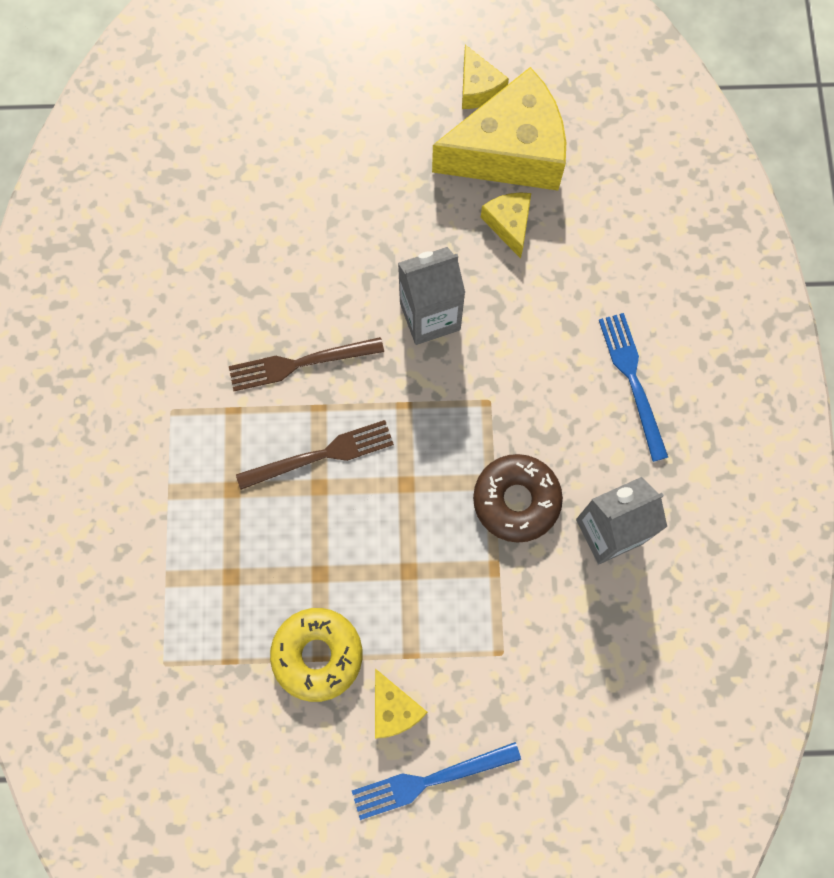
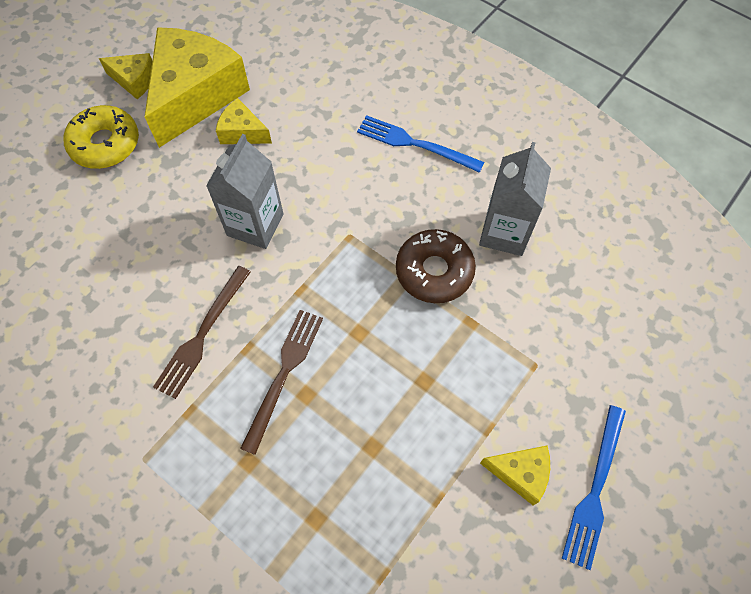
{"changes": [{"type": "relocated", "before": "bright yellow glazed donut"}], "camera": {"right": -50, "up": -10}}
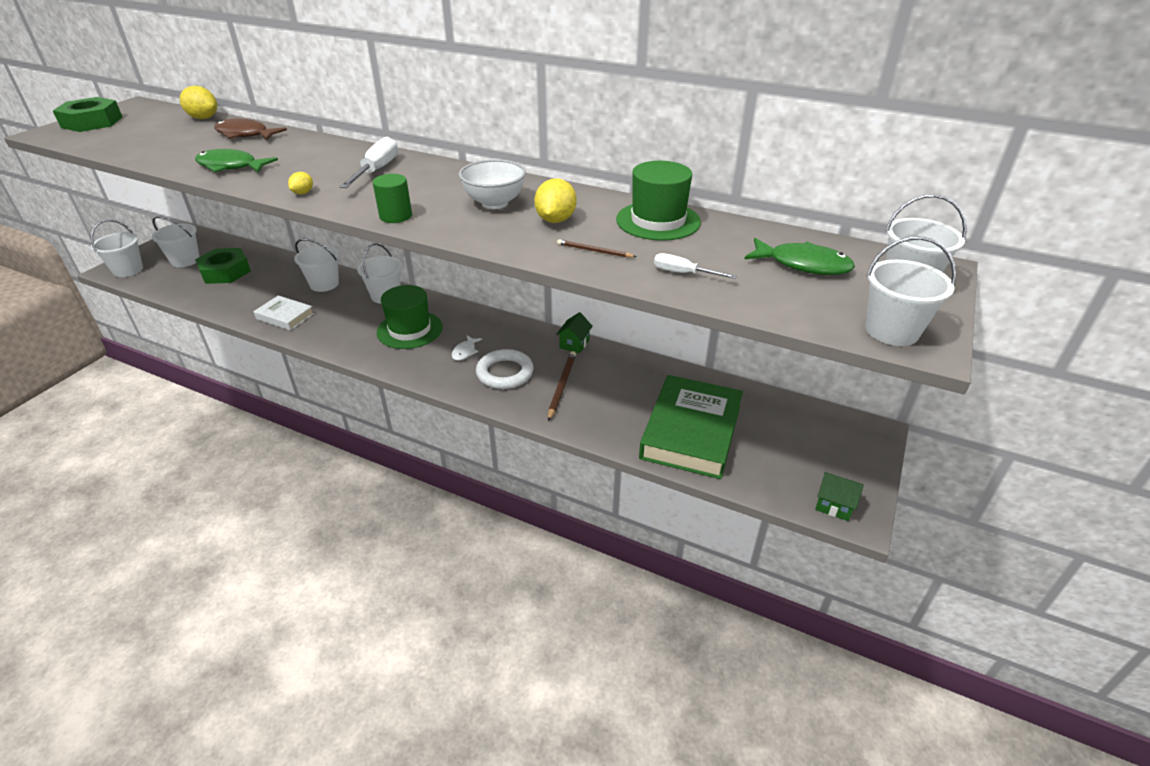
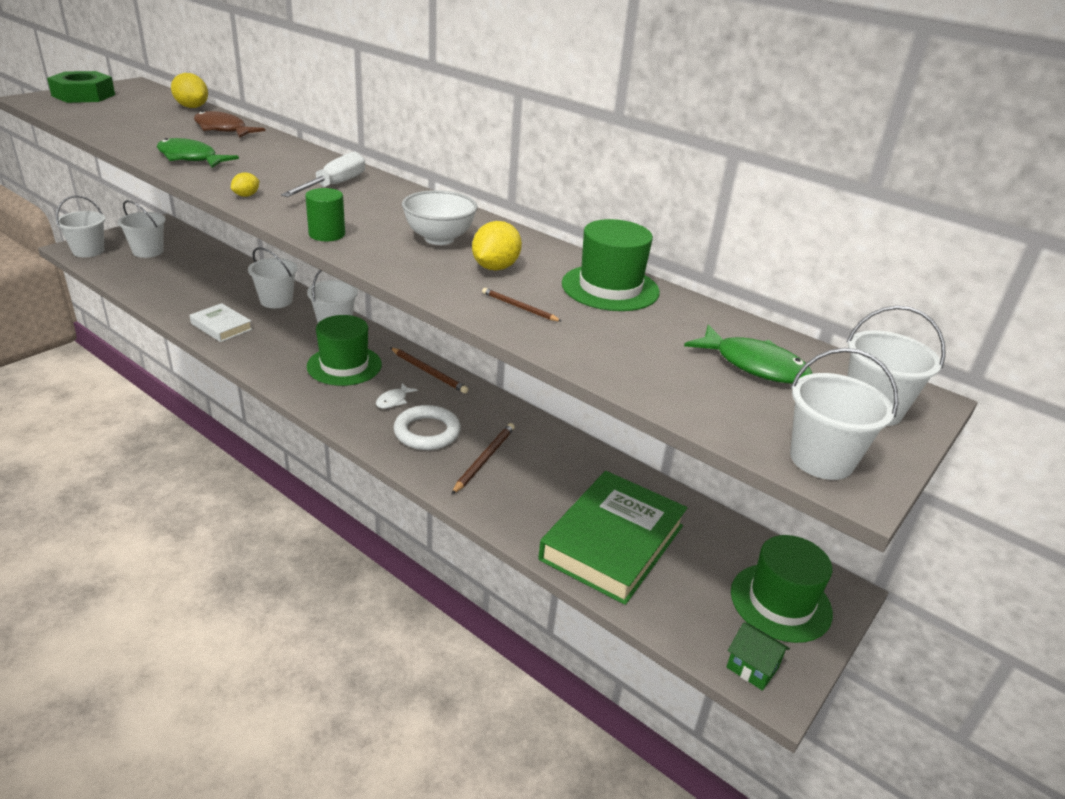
{"changes": [{"type": "missing", "before": "emerald nut (no. 2 from left)"}, {"type": "missing", "before": "emerald house (no. 1 from left)"}, {"type": "missing", "before": "snow-white hand screwdriver (no. 2 from left)"}, {"type": "appeared", "after": "dark brown pencil (no. 1 from left)"}, {"type": "appeared", "after": "emerald tall hat (no. 3 from left)"}], "camera": {"right": 10, "up": -5}}
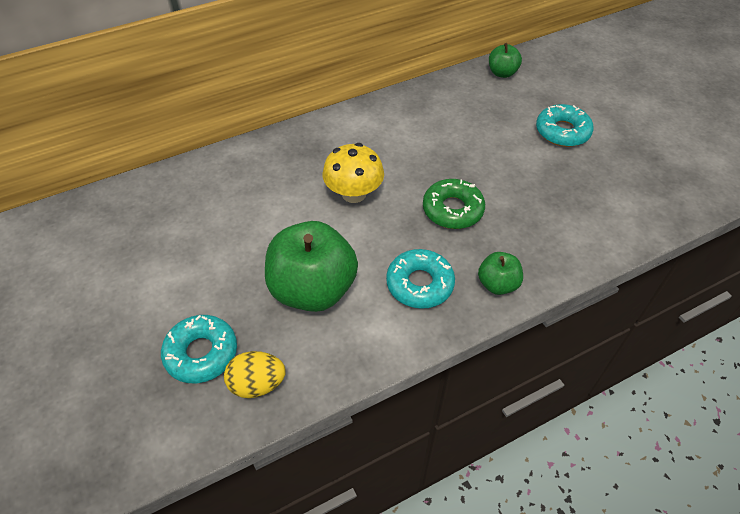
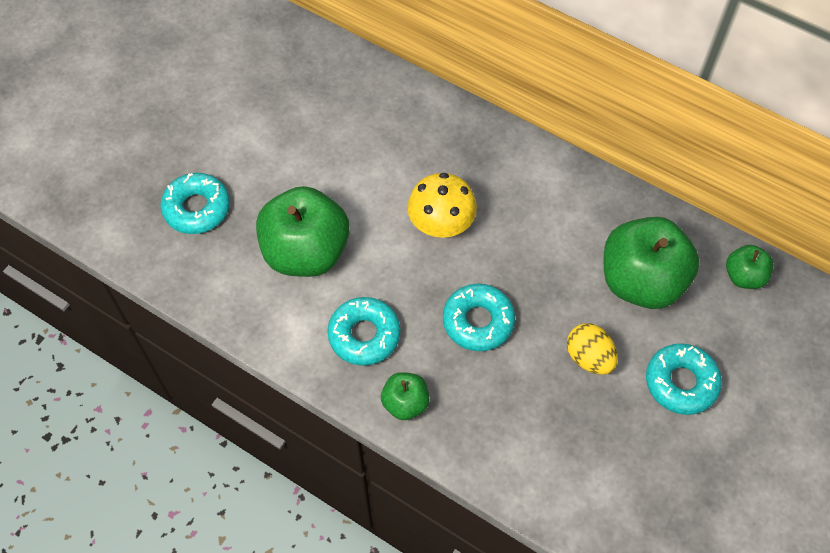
{"changes": [{"type": "relocated", "before": "bright yellow toy egg"}, {"type": "colour", "before": "emerald glazed donut", "after": "teal glazed donut (no. 3 from left)"}, {"type": "appeared", "after": "emerald apple (no. 3 from left)"}], "camera": {"right": 60, "up": 10}}
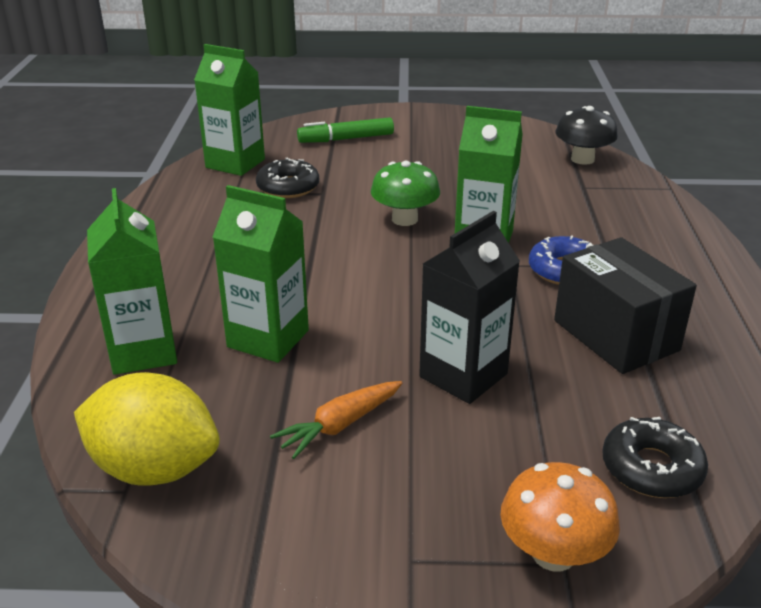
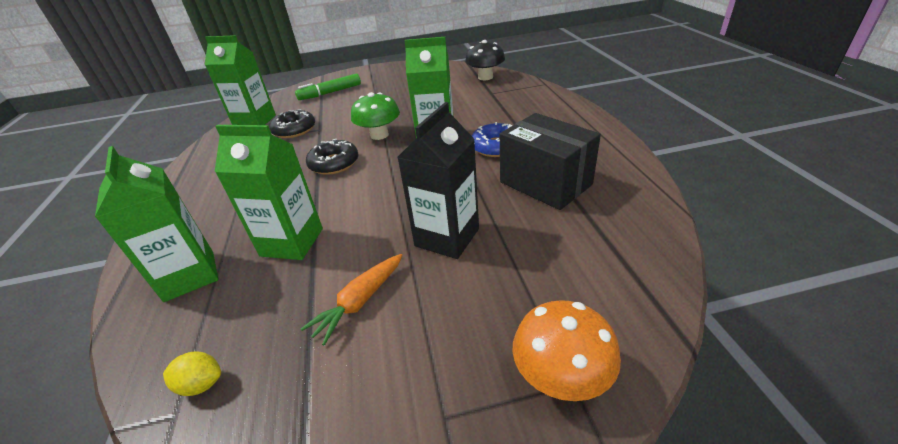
{"changes": [{"type": "size", "before": "bright yellow lemon", "scale": 0.42}, {"type": "relocated", "before": "black glazed donut (no. 2 from left)"}], "camera": {"right": -10, "up": 5}}
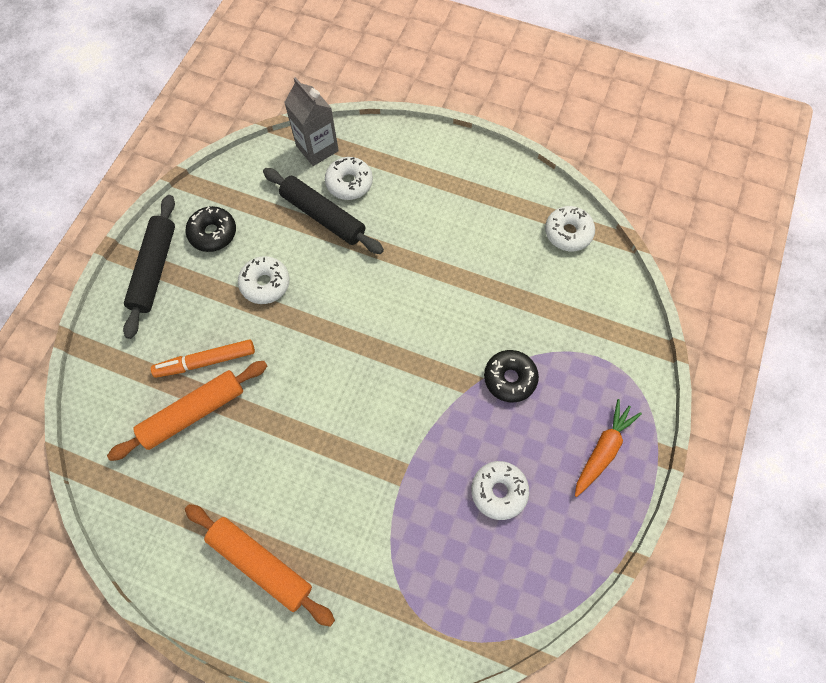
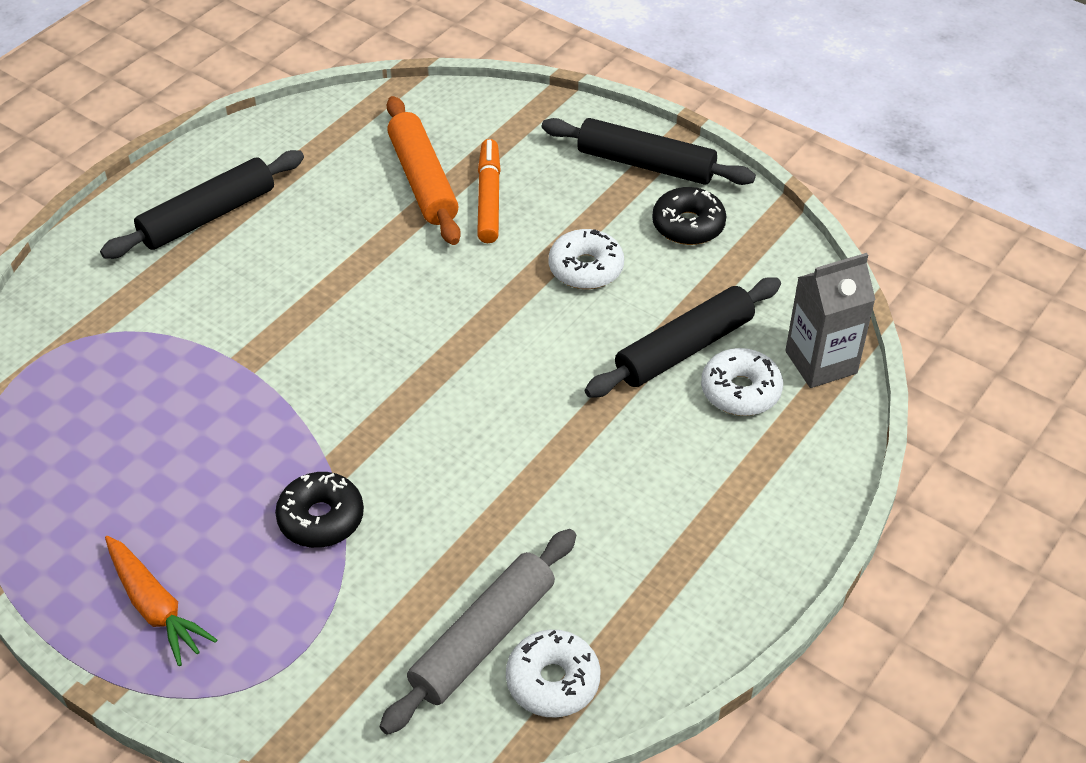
{"changes": [{"type": "colour", "before": "orange-coloured dough roller (no. 2 from left)", "after": "black dough roller (no. 1 from left)"}, {"type": "missing", "before": "snow-white glazed donut (no. 3 from left)"}, {"type": "appeared", "after": "gray dough roller"}], "camera": {"right": 105, "up": -20}}
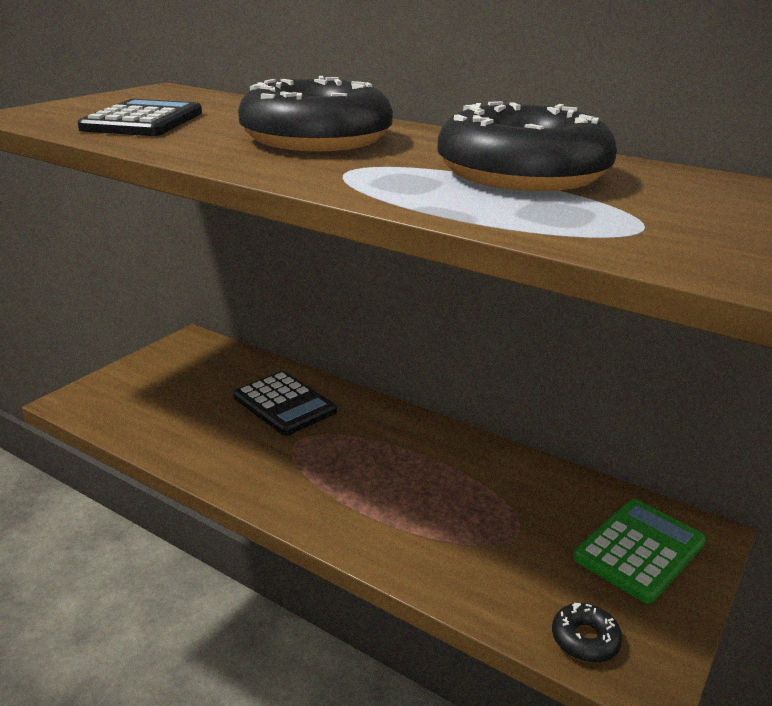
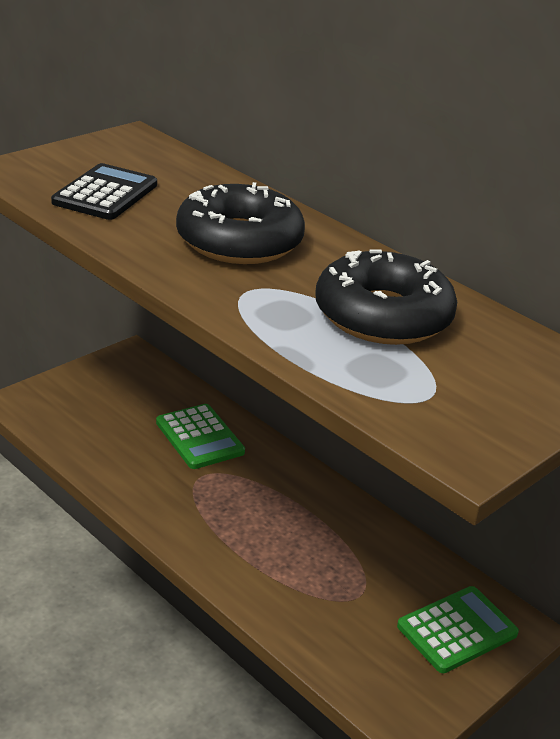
{"changes": [{"type": "colour", "before": "black adding machine (no. 2 from left)", "after": "emerald adding machine (no. 1 from left)"}, {"type": "missing", "before": "black glazed donut (no. 3 from left)"}], "camera": {"right": 10, "up": 5}}
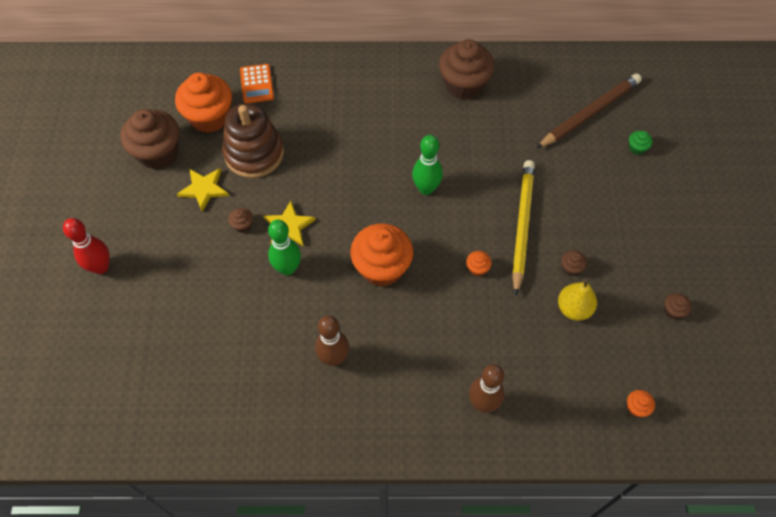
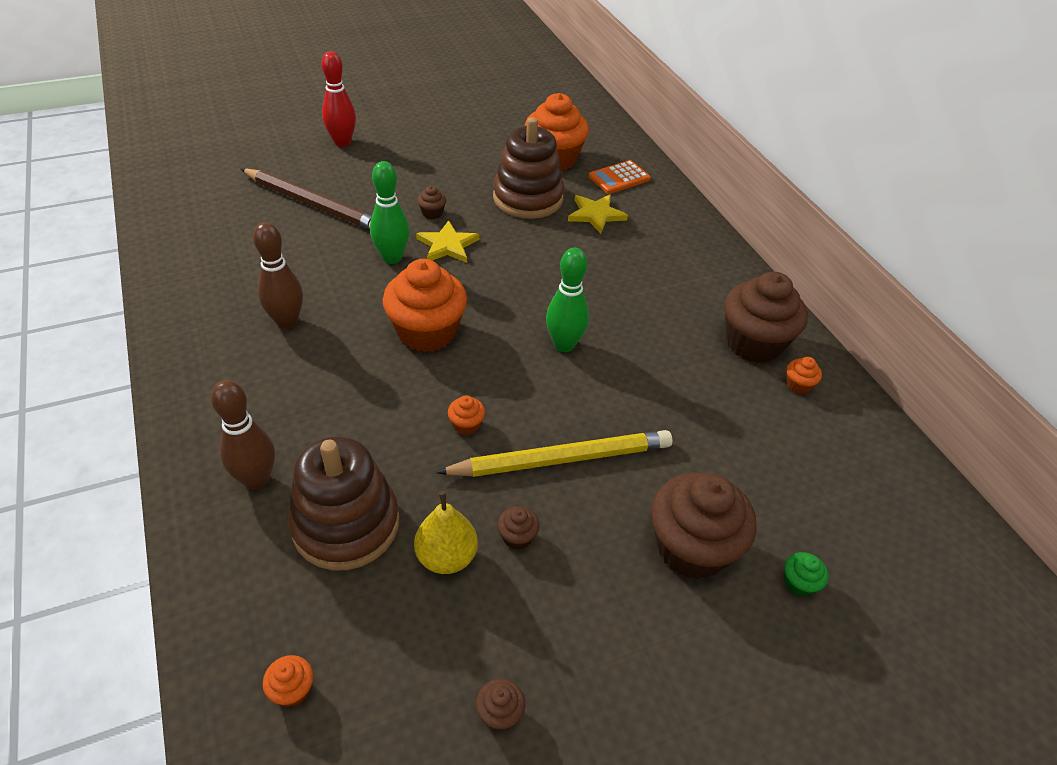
{"changes": [{"type": "relocated", "before": "dark brown muffin (no. 1 from left in the first image)", "after": "dark brown muffin (no. 4 from left)"}, {"type": "relocated", "before": "bright yellow star (no. 1 from left in the first image)", "after": "bright yellow star (no. 2 from left)"}, {"type": "relocated", "before": "dark brown pencil"}, {"type": "appeared", "after": "dark brown ring stacker (no. 1 from left)"}, {"type": "appeared", "after": "orange-coloured muffin (no. 5 from left)"}], "camera": {"right": 65, "up": -15}}
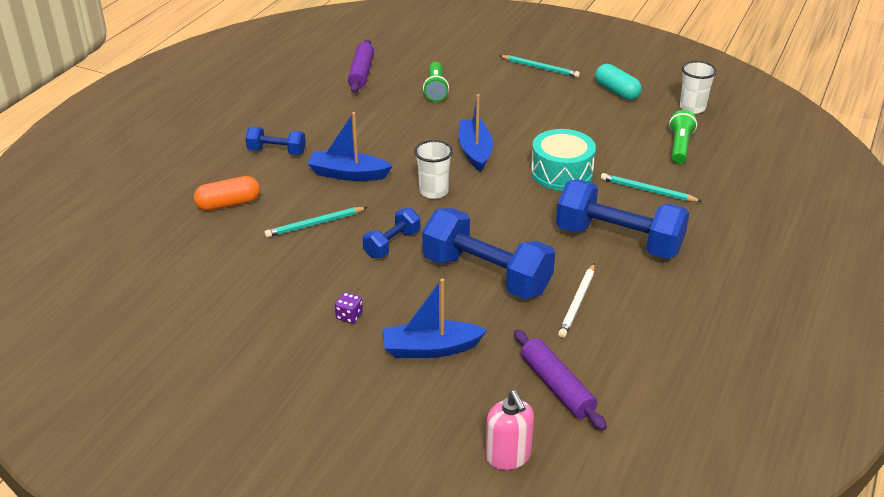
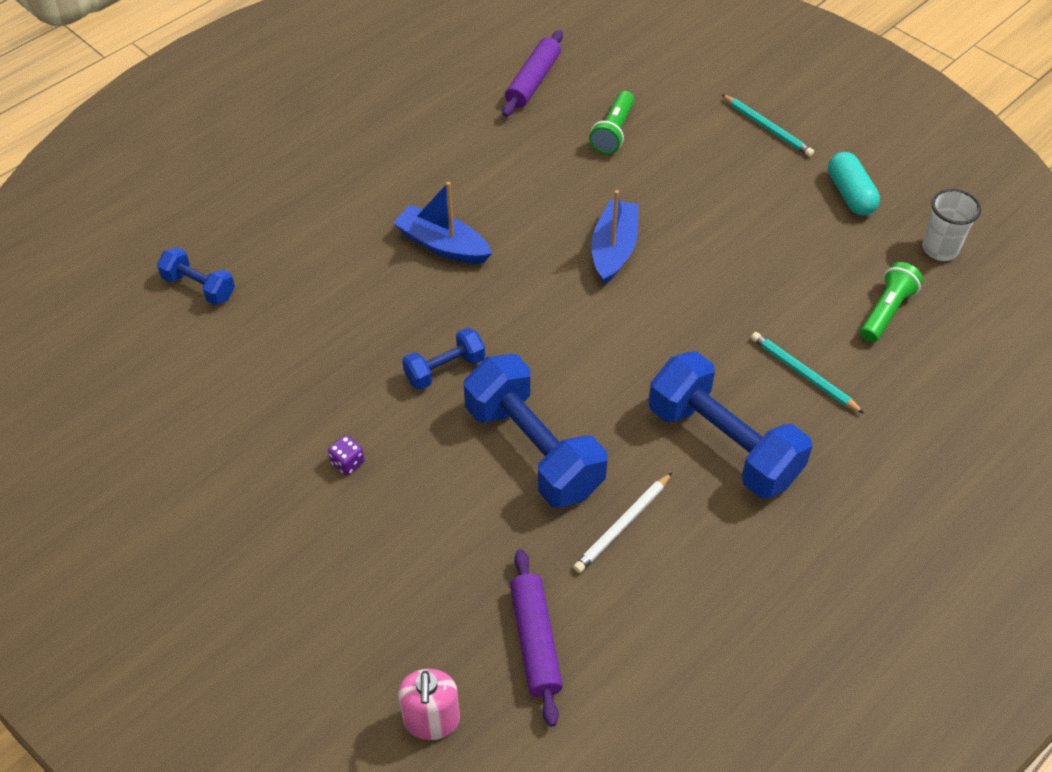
{"changes": [{"type": "missing", "before": "orange-coloured pill shape"}, {"type": "relocated", "before": "royal blue dumbbell (no. 1 from left)"}, {"type": "missing", "before": "teal pencil (no. 1 from left)"}, {"type": "missing", "before": "royal blue toy boat (no. 2 from left)"}, {"type": "missing", "before": "snow-white tumbler (no. 1 from left)"}, {"type": "missing", "before": "teal toy drum"}], "camera": {"right": 20, "up": 15}}
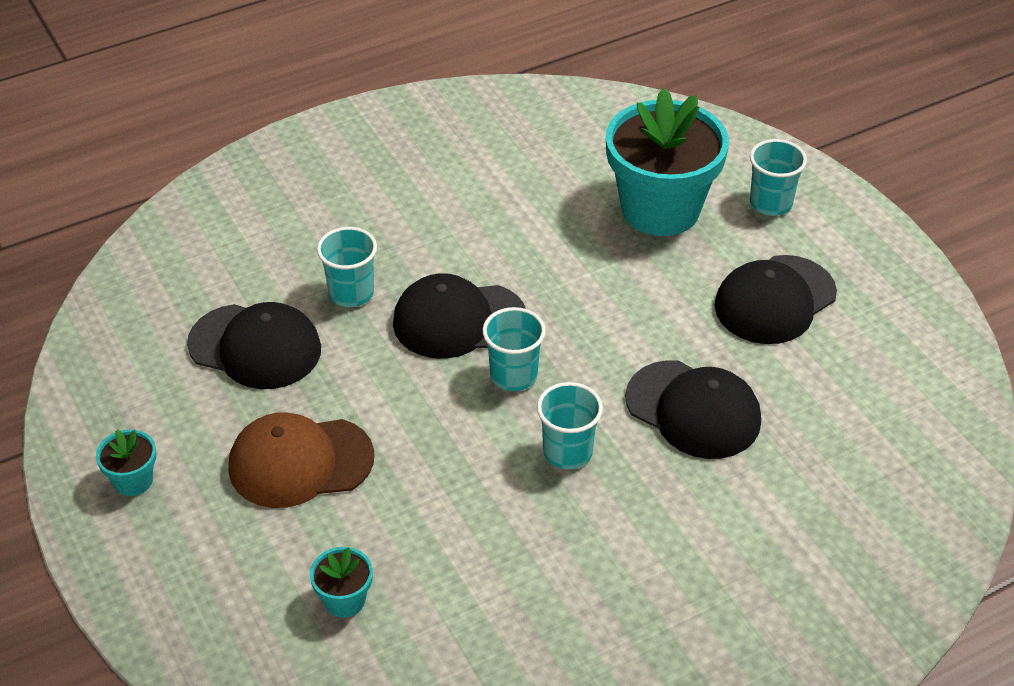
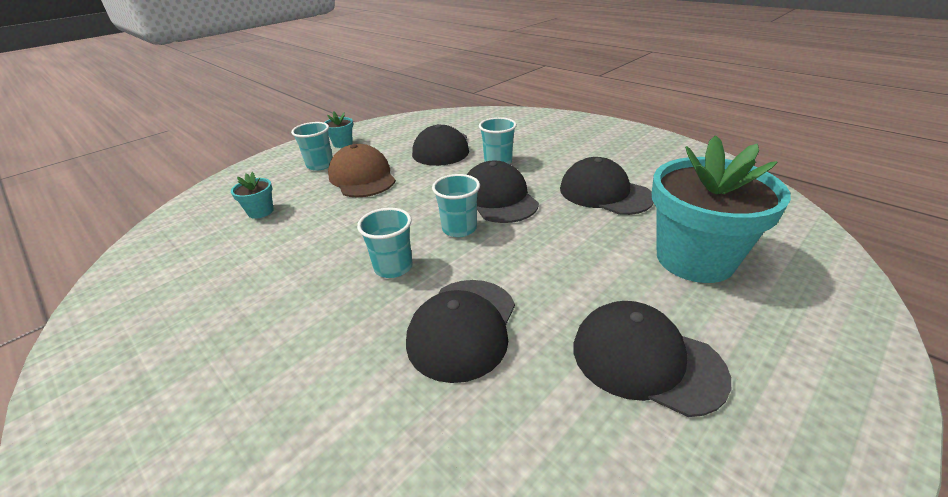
{"changes": [{"type": "relocated", "before": "teal tumbler (no. 4 from left in the first image)", "after": "teal tumbler (no. 1 from left)"}, {"type": "appeared", "after": "black peaked cap (no. 4 from left)"}], "camera": {"right": 75, "up": -10}}
